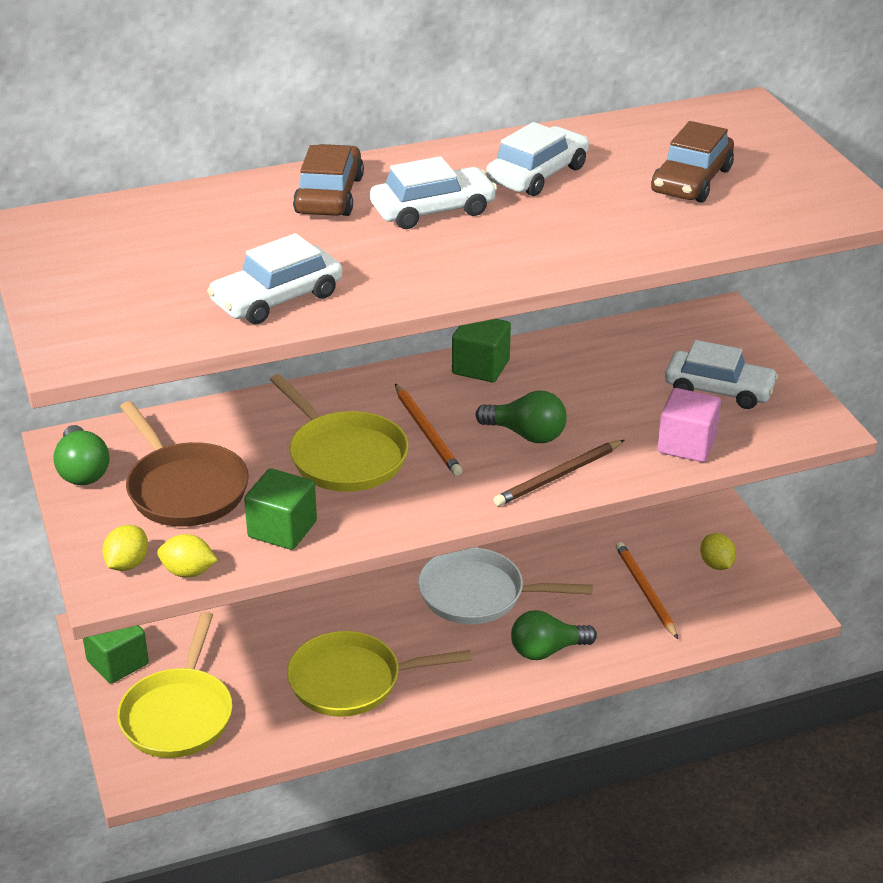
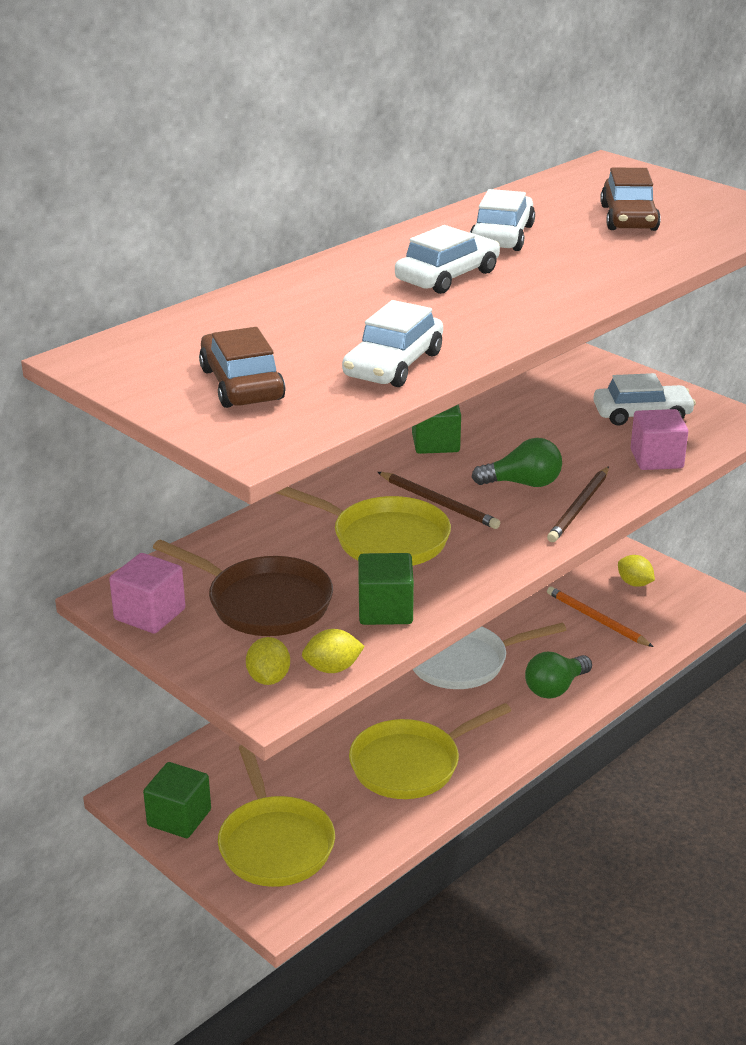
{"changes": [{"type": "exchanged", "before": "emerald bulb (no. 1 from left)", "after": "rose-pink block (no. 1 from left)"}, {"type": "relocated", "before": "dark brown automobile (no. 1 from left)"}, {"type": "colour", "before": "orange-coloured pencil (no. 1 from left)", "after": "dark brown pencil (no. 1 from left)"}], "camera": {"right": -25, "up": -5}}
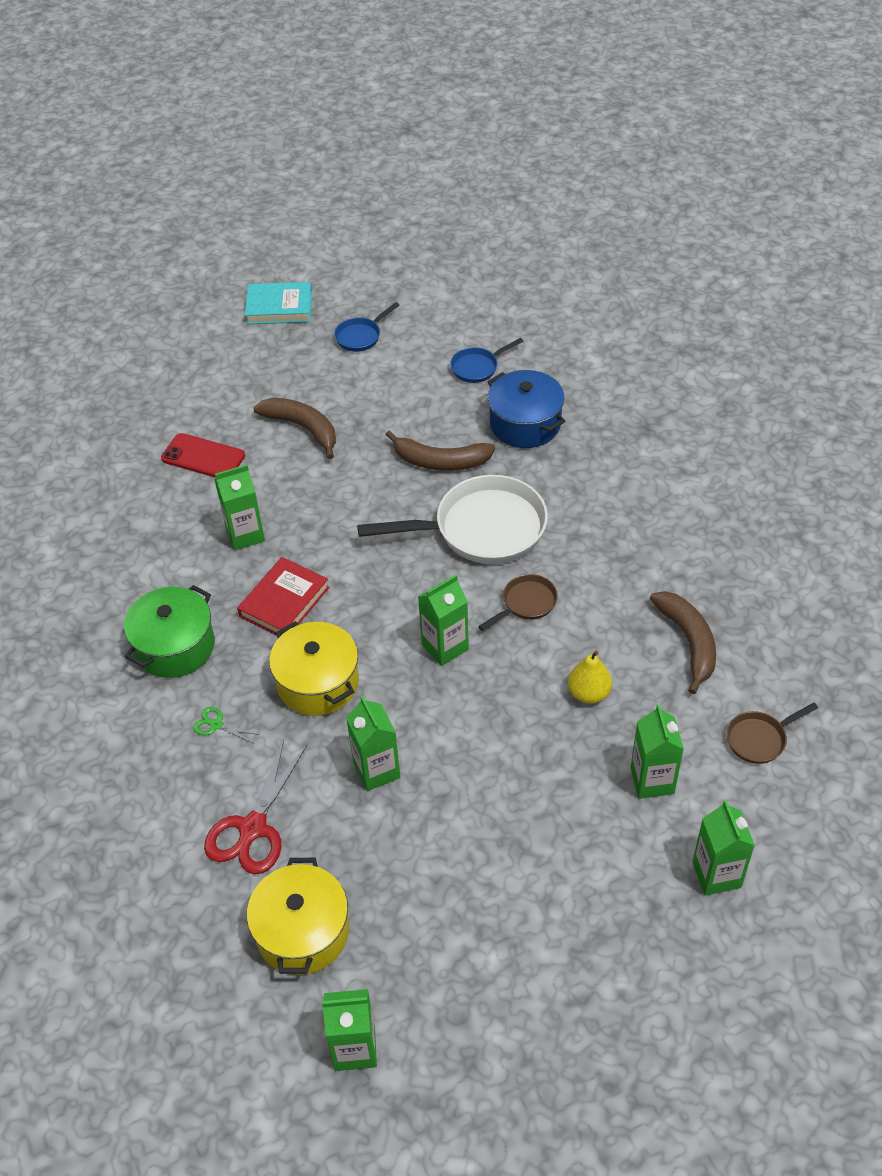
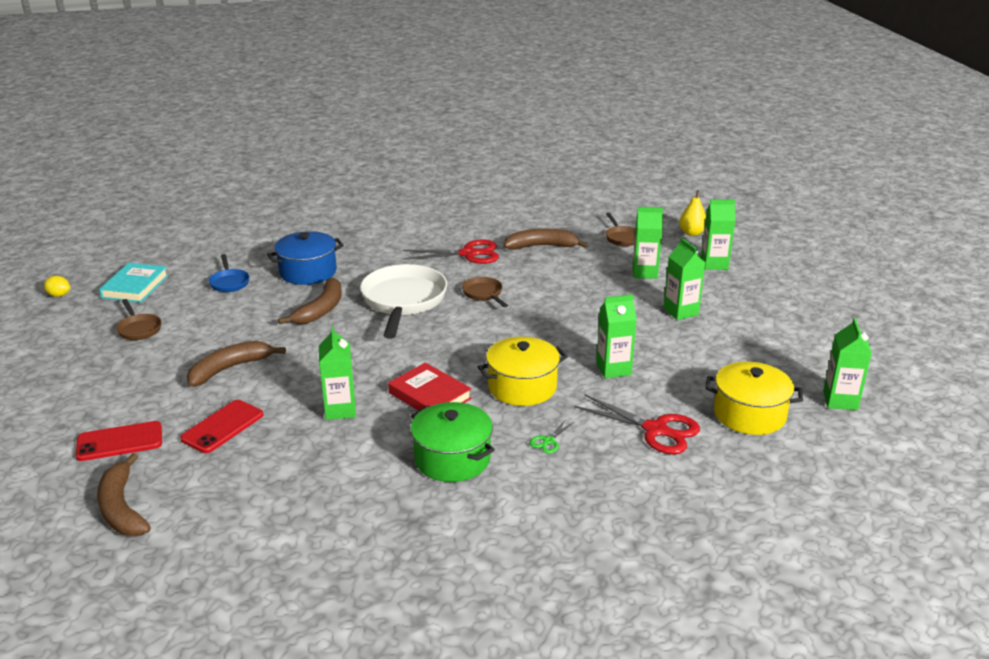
{"changes": [{"type": "relocated", "before": "teal hardback"}, {"type": "colour", "before": "royal blue skillet (no. 1 from left)", "after": "dark brown skillet (no. 1 from left)"}, {"type": "relocated", "before": "emerald milk carton (no. 4 from left)"}, {"type": "relocated", "before": "bright yellow toy pear"}, {"type": "appeared", "after": "bright yellow lemon"}, {"type": "appeared", "after": "red smartphone (no. 1 from left)"}, {"type": "appeared", "after": "dark brown toy banana (no. 1 from left)"}, {"type": "appeared", "after": "red scissors (no. 1 from left)"}], "camera": {"right": -80, "up": -20}}
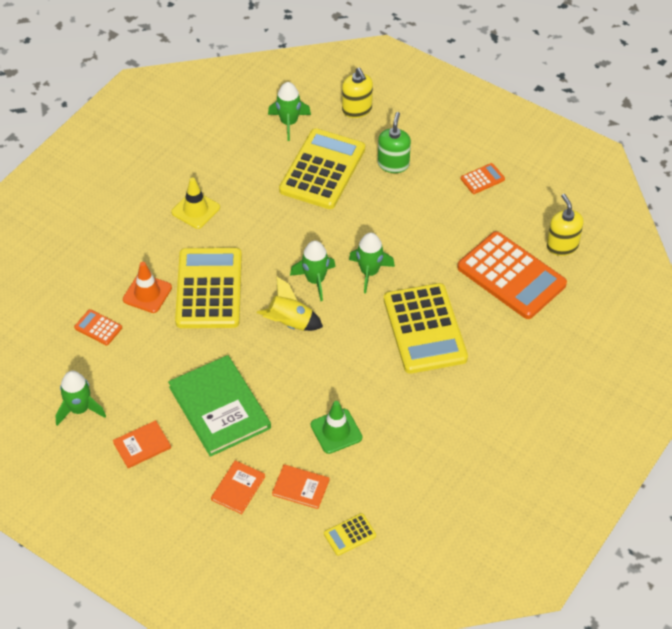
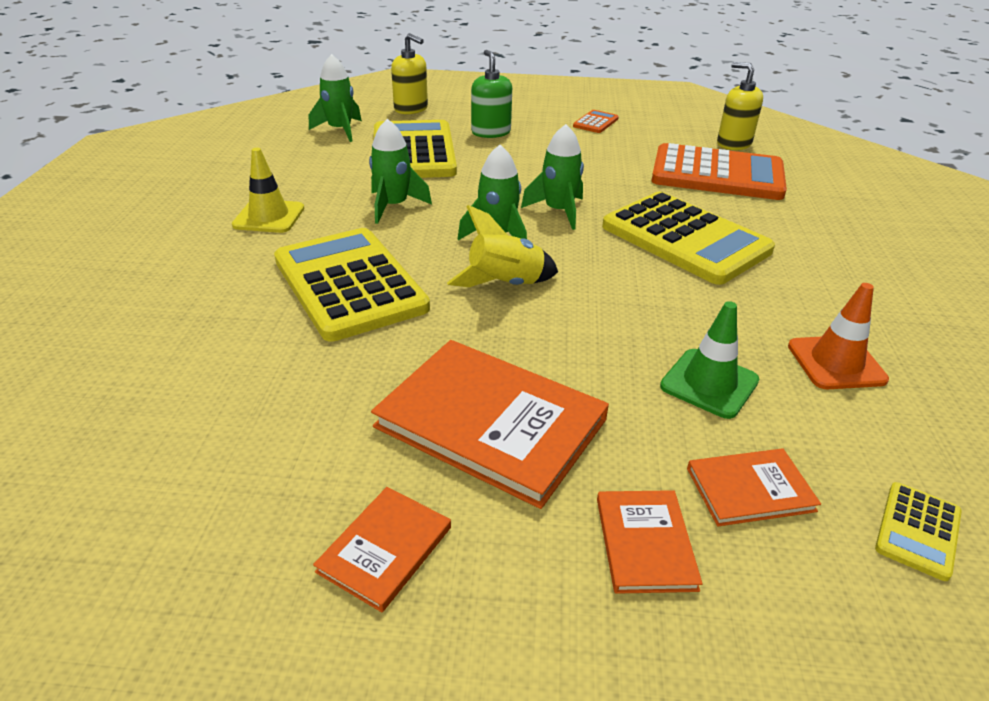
{"changes": [{"type": "relocated", "before": "emerald rocket (no. 1 from left in the first image)", "after": "emerald rocket (no. 2 from left)"}, {"type": "missing", "before": "orange-coloured adding machine (no. 1 from left)"}, {"type": "relocated", "before": "orange-coloured traffic cone"}, {"type": "colour", "before": "emerald hardback", "after": "orange-coloured hardback (no. 2 from left)"}], "camera": {"right": -30, "up": -15}}
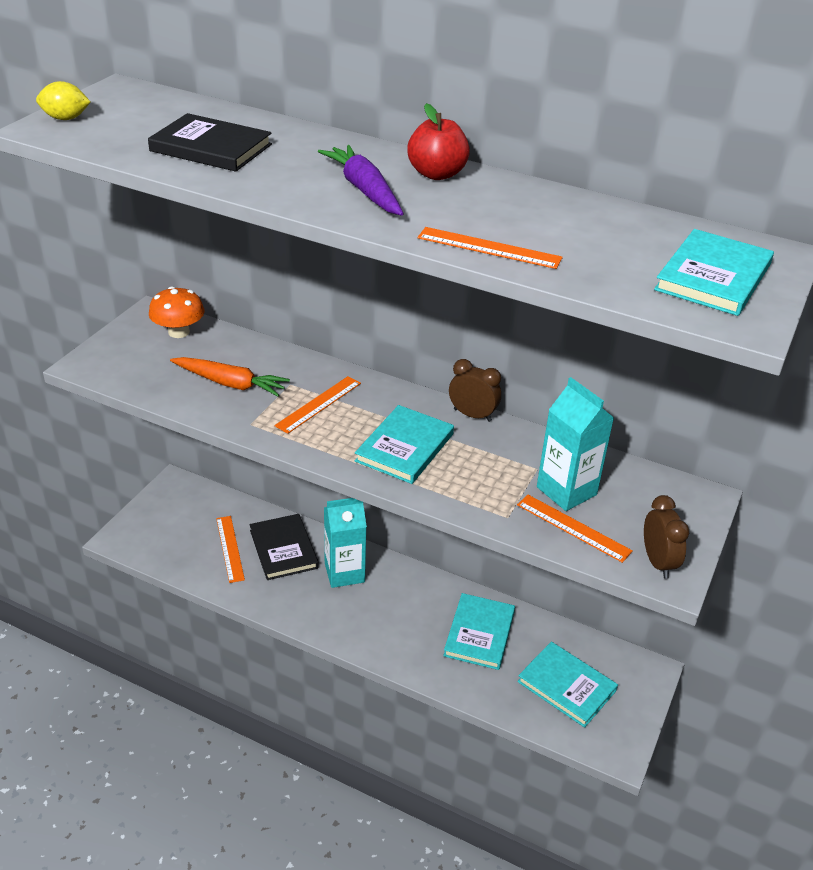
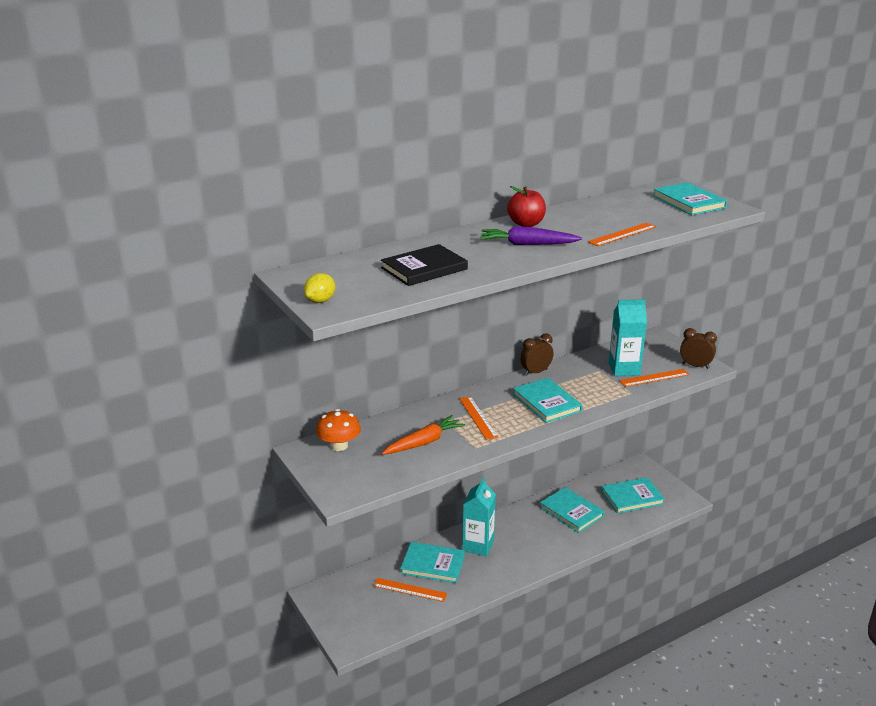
{"changes": [{"type": "colour", "before": "black hardback (no. 2 from left)", "after": "teal hardback (no. 1 from left)"}], "camera": {"right": -55, "up": -10}}
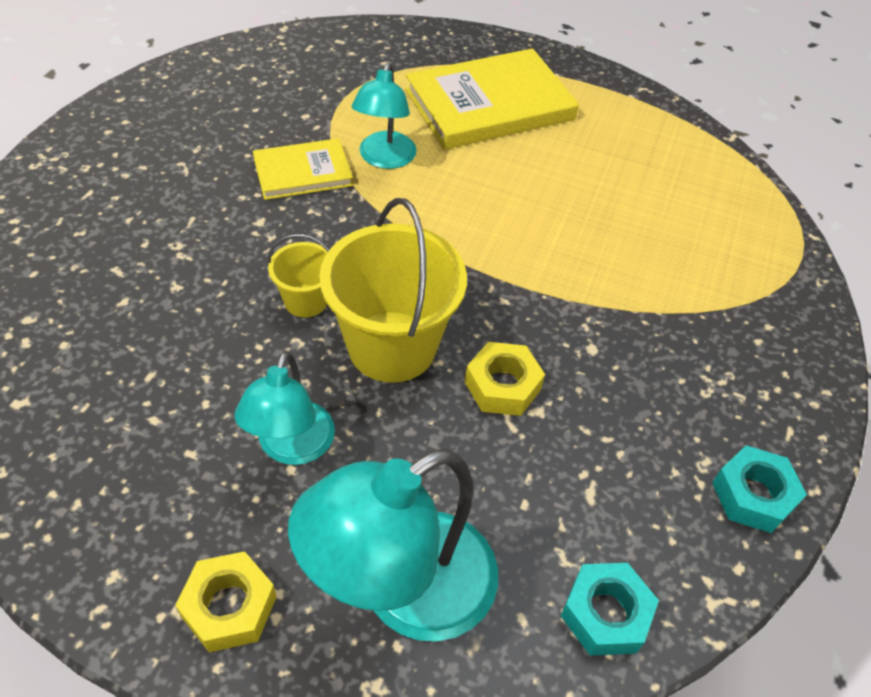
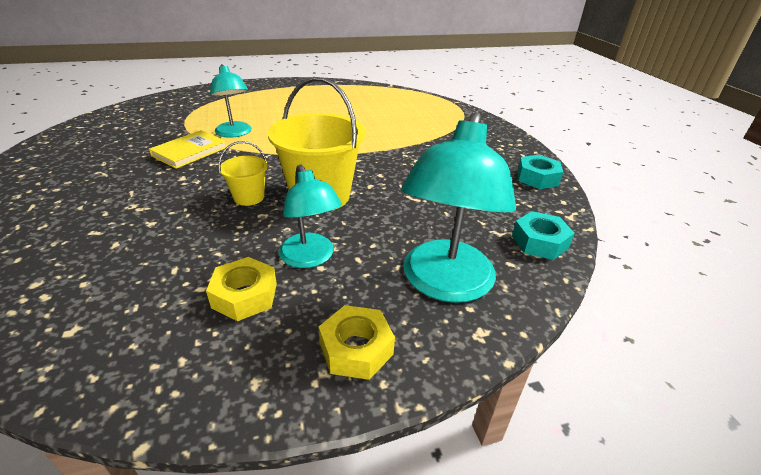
{"changes": [{"type": "missing", "before": "bright yellow hardback (no. 2 from left)"}, {"type": "relocated", "before": "bright yellow nut (no. 2 from left in the first image)", "after": "bright yellow nut (no. 1 from left)"}], "camera": {"right": -35, "up": -15}}
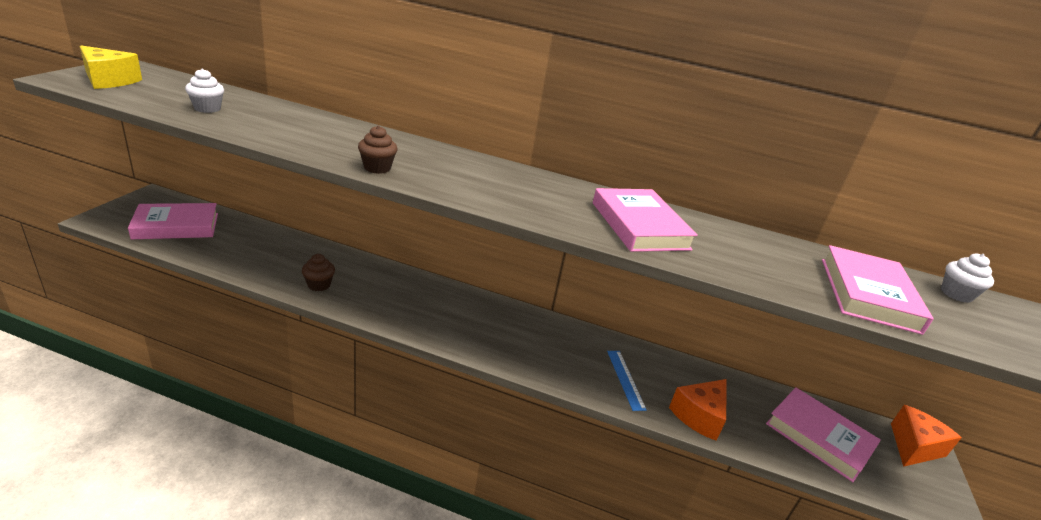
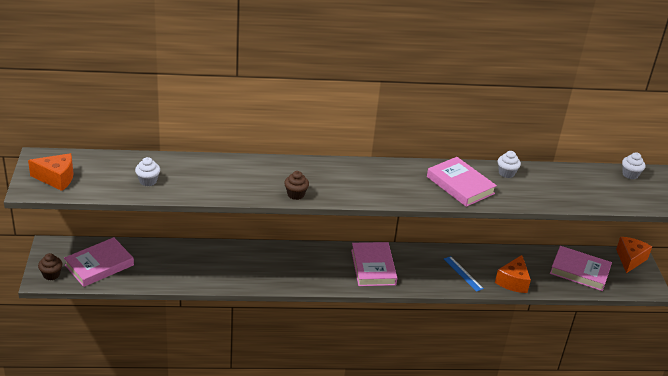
{"changes": [{"type": "colour", "before": "bright yellow piece of cheese", "after": "orange-coloured piece of cheese (no. 1 from left)"}, {"type": "relocated", "before": "dark brown muffin (no. 1 from left)"}, {"type": "relocated", "before": "rose-pink hardback (no. 4 from left in the first image)", "after": "rose-pink hardback (no. 2 from left)"}, {"type": "appeared", "after": "snow-white muffin (no. 2 from left)"}], "camera": {"right": -20, "up": 5}}
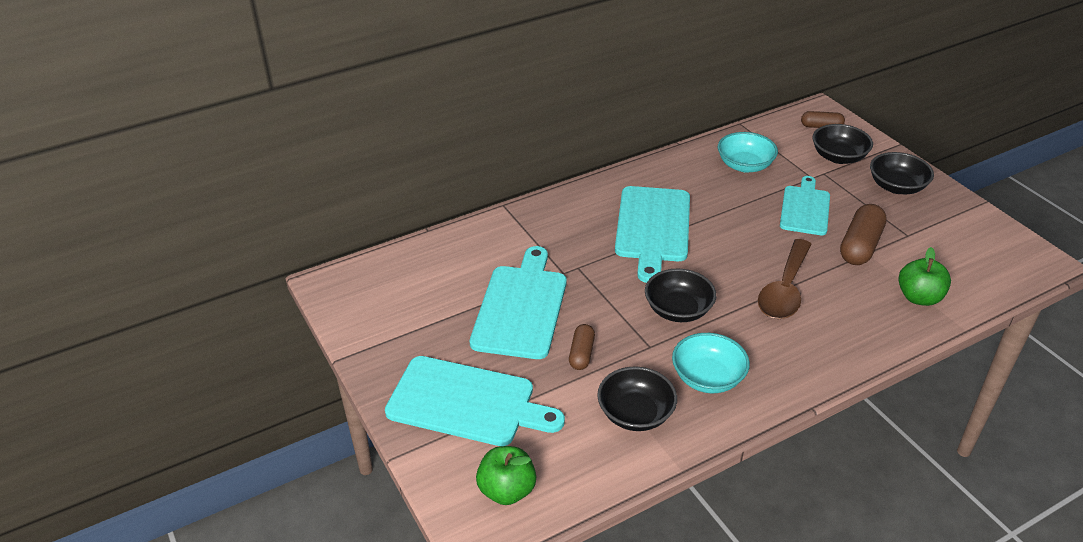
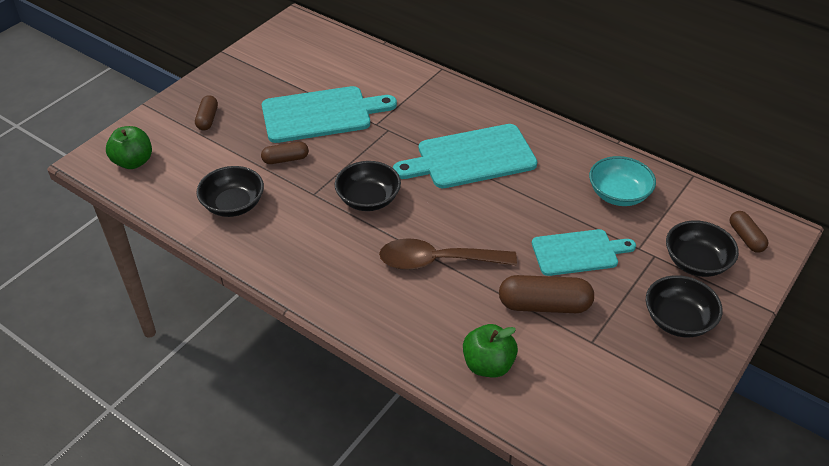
{"changes": [{"type": "exchanged", "before": "teal bread board (no. 1 from left)", "after": "dark brown pill shape (no. 1 from left)"}, {"type": "missing", "before": "teal serving bowl (no. 1 from left)"}], "camera": {"right": 65, "up": 5}}
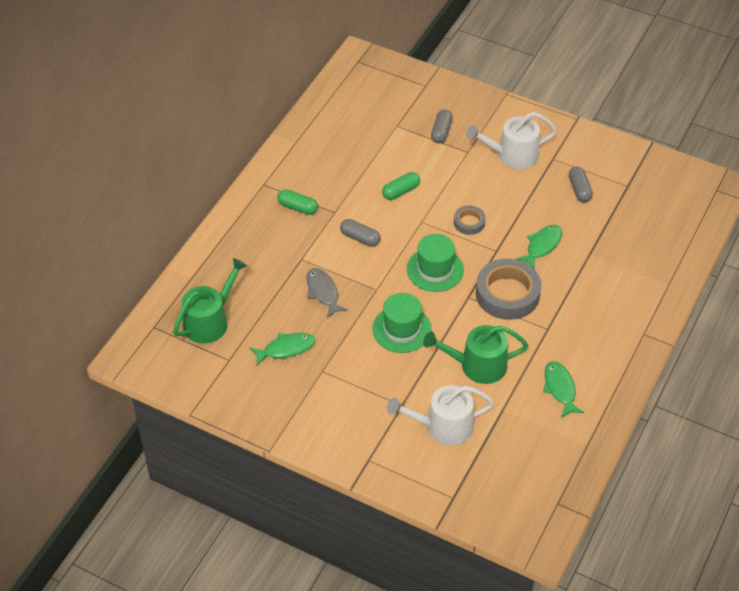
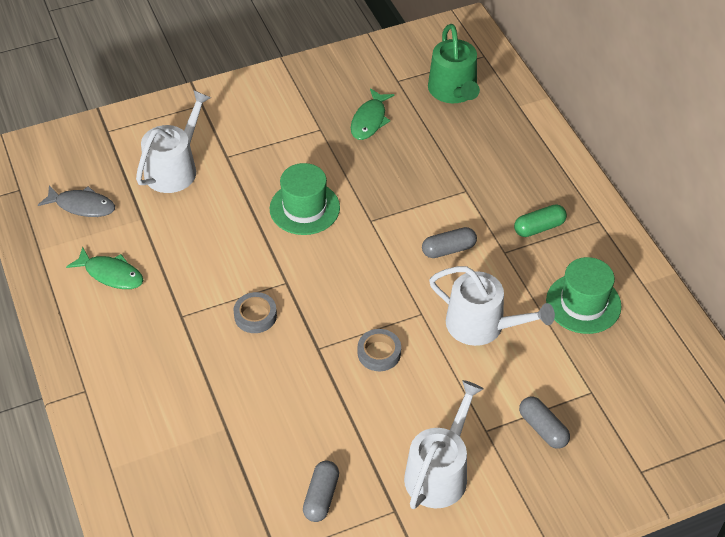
{"changes": [{"type": "relocated", "before": "gray fish"}, {"type": "exchanged", "before": "emerald pill shape (no. 2 from left)", "after": "snow-white watering pot (no. 3 from left)"}, {"type": "relocated", "before": "emerald tall hat (no. 2 from left)"}, {"type": "missing", "before": "emerald watering pot (no. 2 from left)"}, {"type": "size", "before": "gray tape (no. 2 from left in the first image)", "scale": 0.51}, {"type": "missing", "before": "emerald fish (no. 2 from left)"}, {"type": "spun", "before": "gray pill shape (no. 3 from left in the first image)", "turn": 75}], "camera": {"right": 130, "up": 0}}
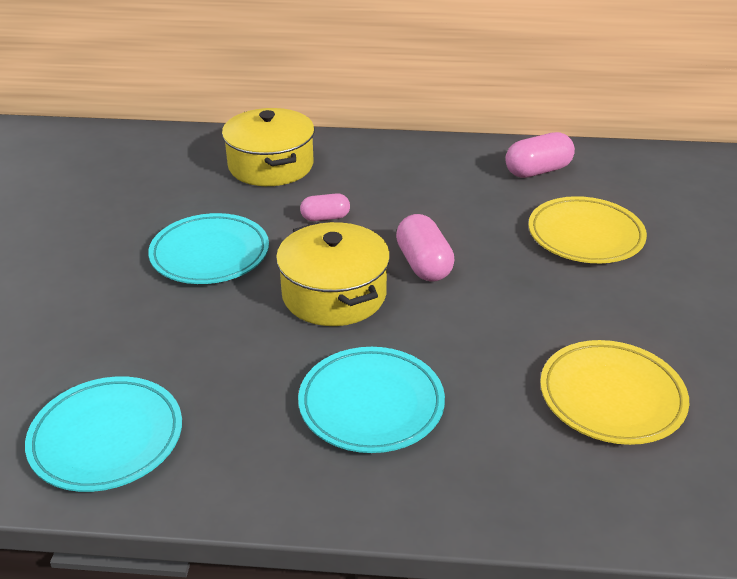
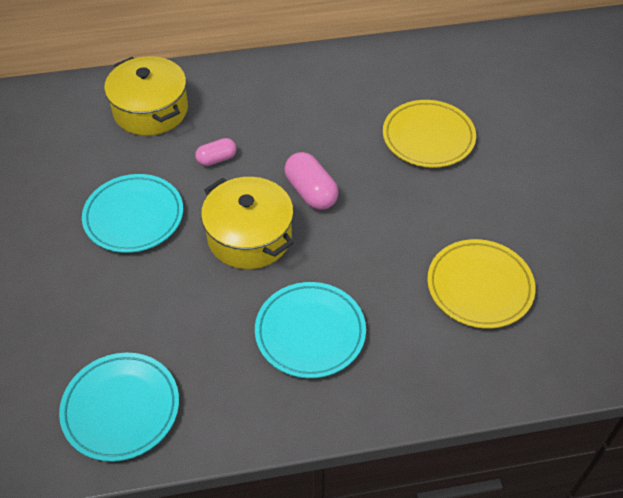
{"changes": [{"type": "missing", "before": "rose-pink pill shape (no. 3 from left)"}], "camera": {"right": -15, "up": 15}}
